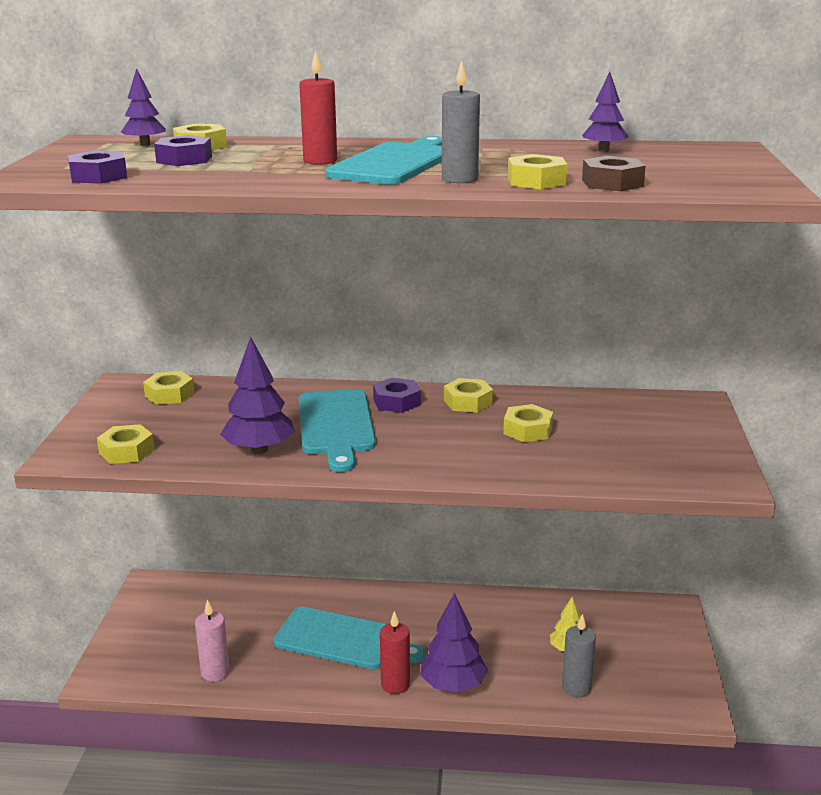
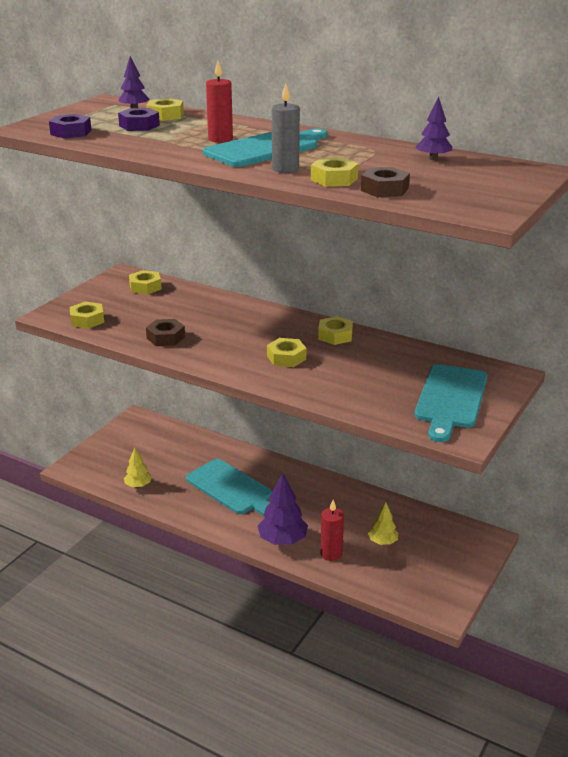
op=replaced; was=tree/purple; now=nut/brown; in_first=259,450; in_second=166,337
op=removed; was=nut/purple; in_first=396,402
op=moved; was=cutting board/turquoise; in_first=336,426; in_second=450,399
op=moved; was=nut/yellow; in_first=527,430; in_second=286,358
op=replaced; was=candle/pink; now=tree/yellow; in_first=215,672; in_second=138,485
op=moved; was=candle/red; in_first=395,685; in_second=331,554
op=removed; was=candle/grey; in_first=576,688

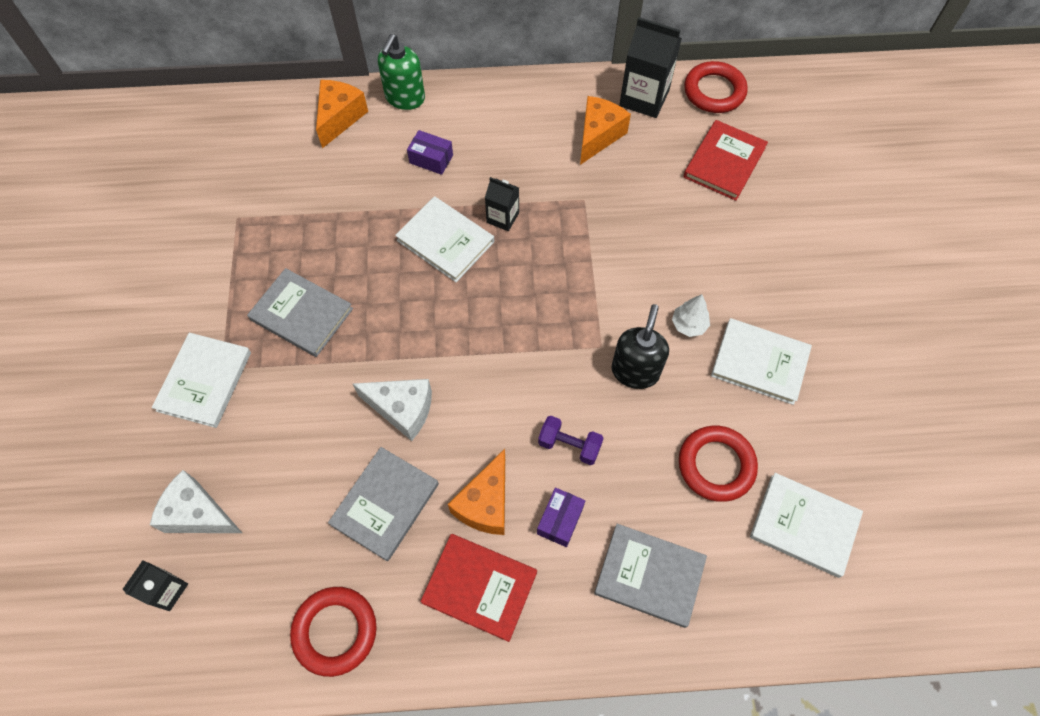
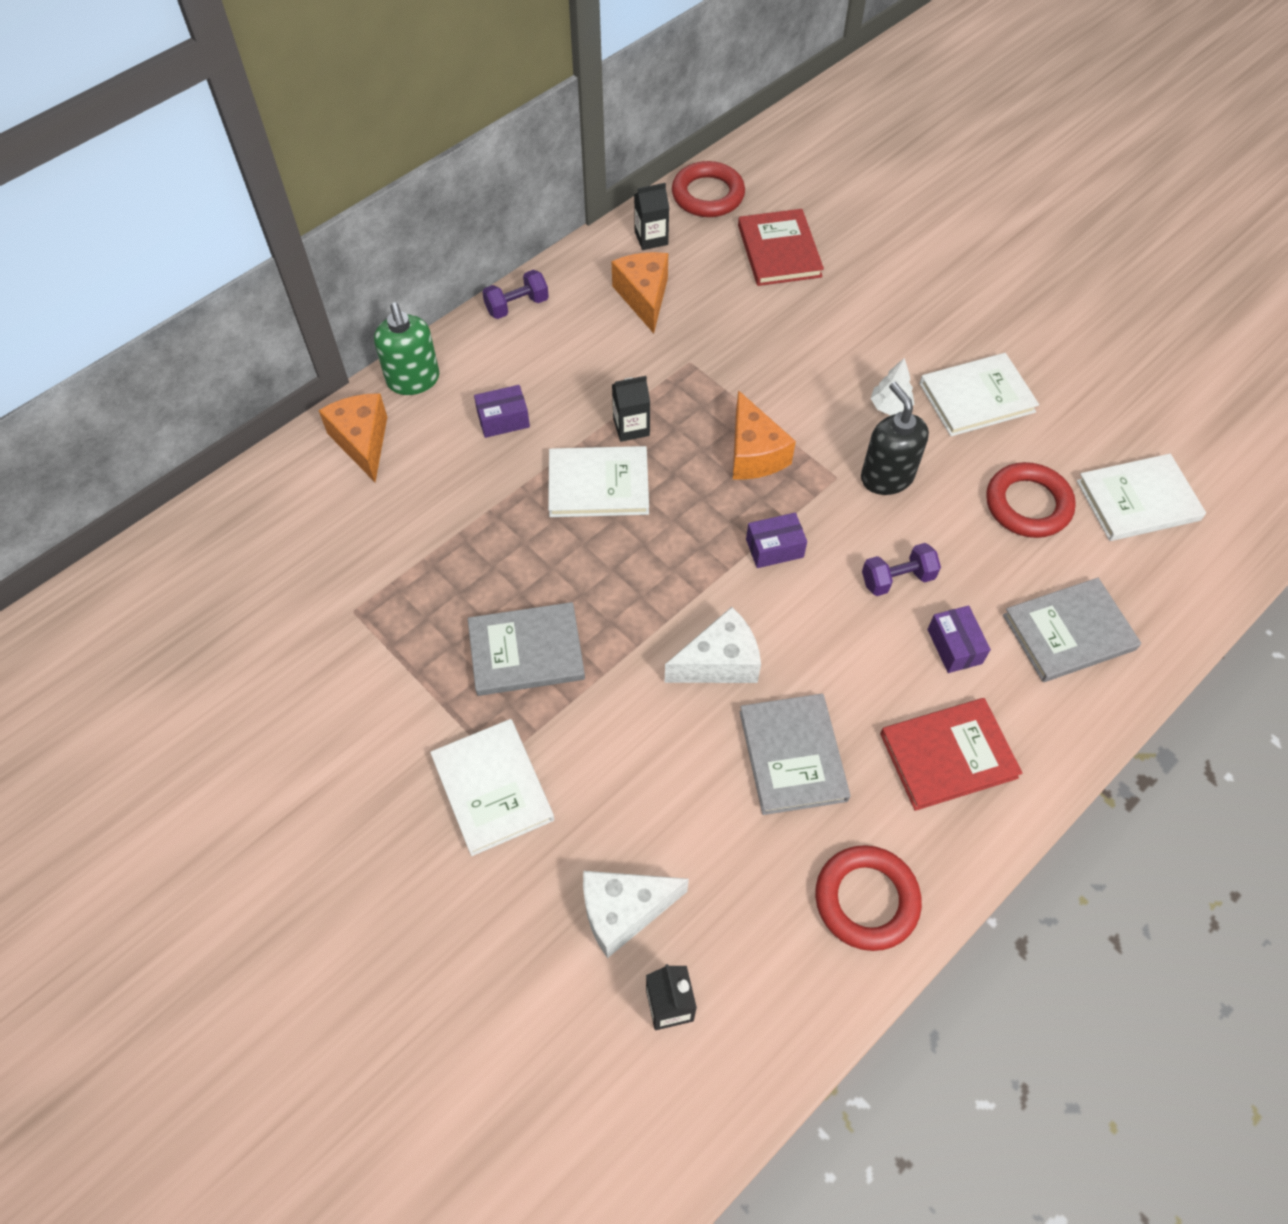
op=resized; was=carton/black; in_first=644,98; in_second=651,238; ratio=0.58
op=moved; was=cheese/orange; in_first=486,503; in_second=754,453
op=added; now=dumbbell/purple; in_second=517,306
op=added; now=box/purple; in_second=774,548

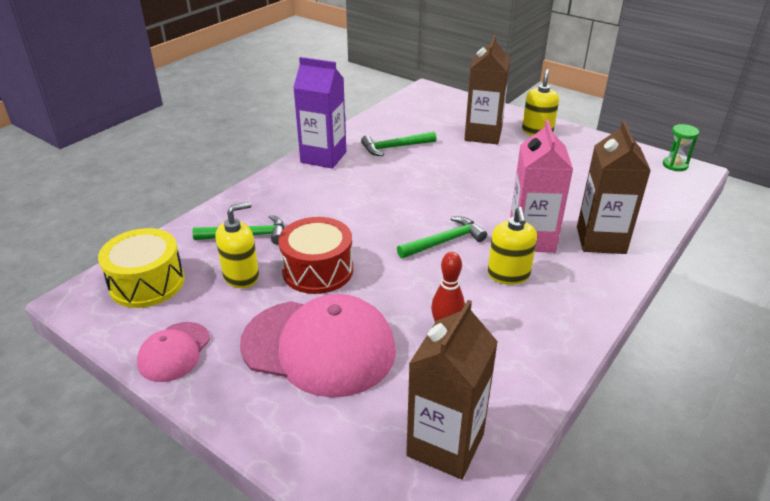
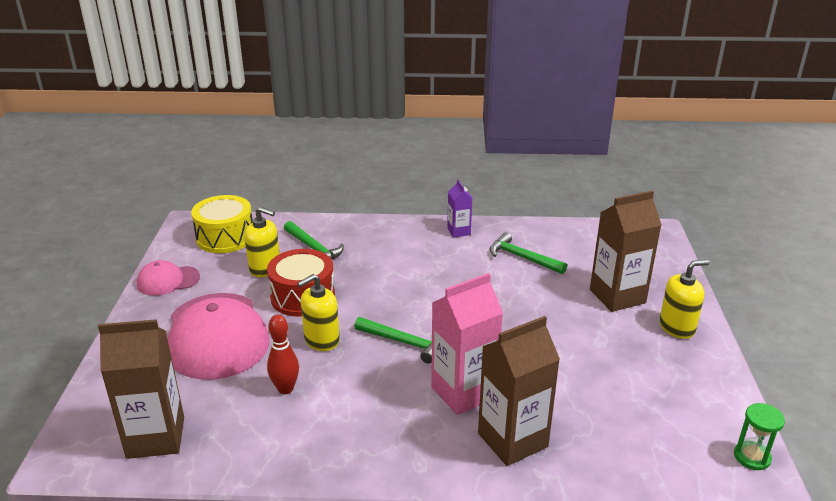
op=resized; was=carton/purple; in_first=323,157; in_second=459,231; ratio=0.53
op=moved; was=soap dispenser/yellow; in_first=508,275; in_second=321,340

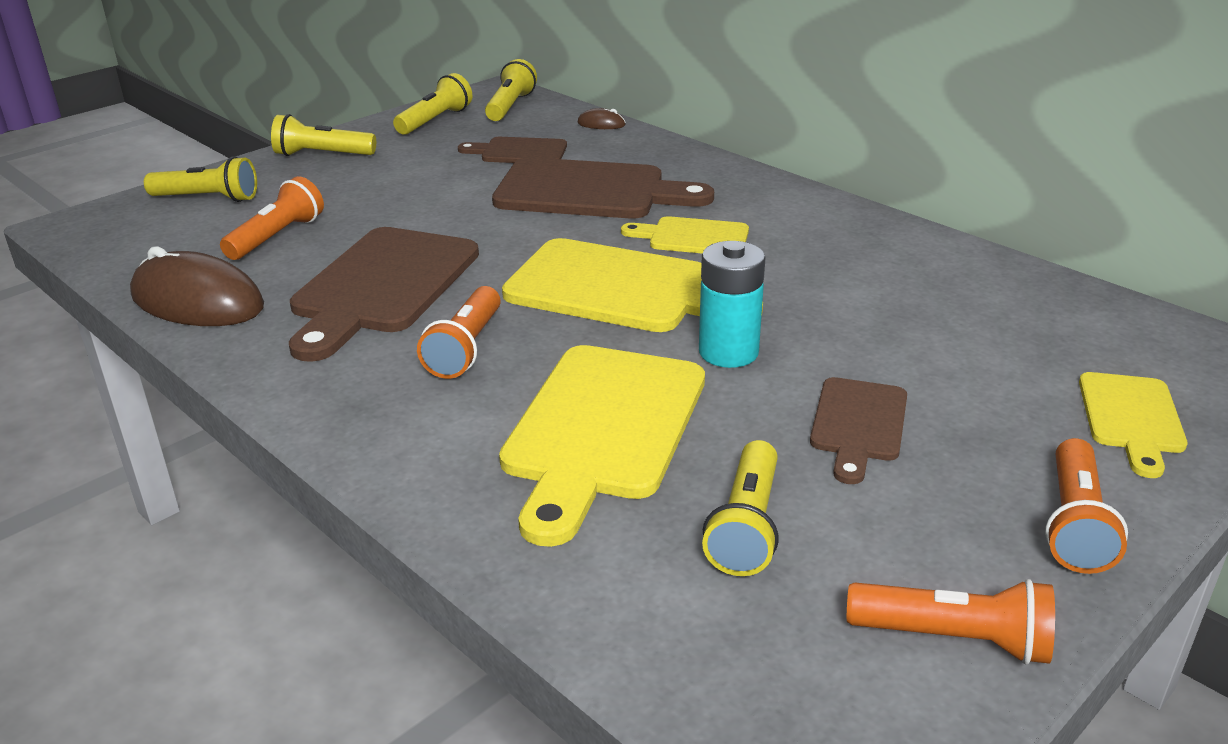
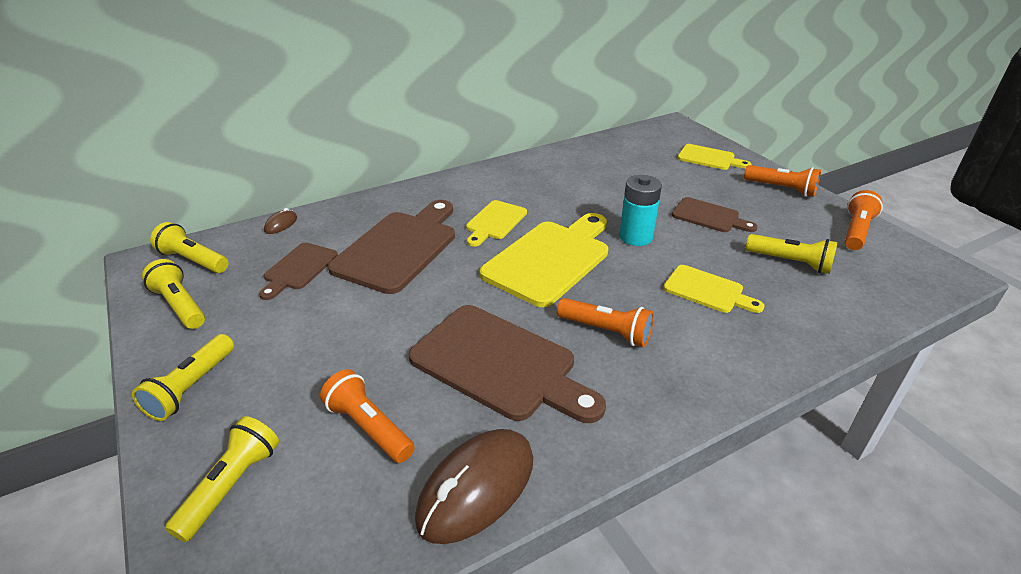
op=resized; was=cutting board/yellow; in_first=602,429; in_second=707,290; ratio=0.54

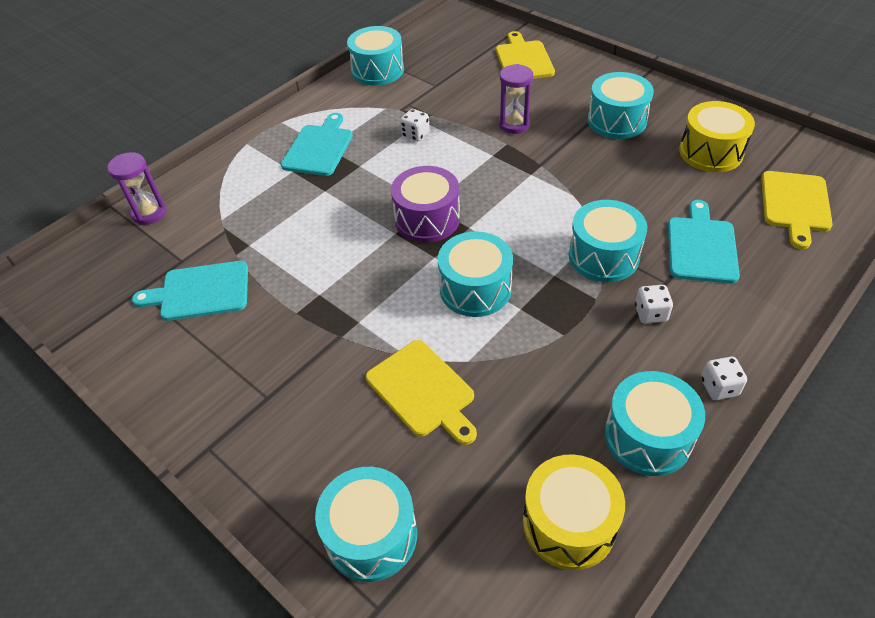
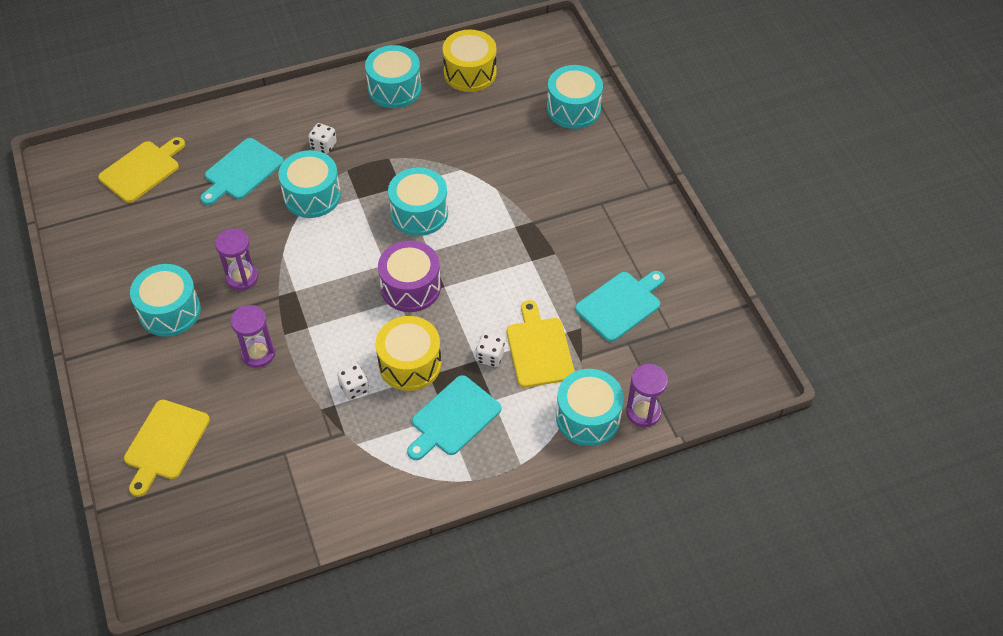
op=moved; was=drum/turquoise; in_first=378,70; in_second=588,417
op=moved; was=drum/yellow; in_first=711,152; in_second=410,364
op=turned; was=cutting board/turquoise; in_first=200,291; in_second=620,304; clockwise=-60
op=moved; was=cutting board/yellow; in_first=423,391; in_second=539,349
op=moved; was=dice/white; in_first=719,387; in_second=490,357
op=added; now=hourglass/purple; in_second=242,278

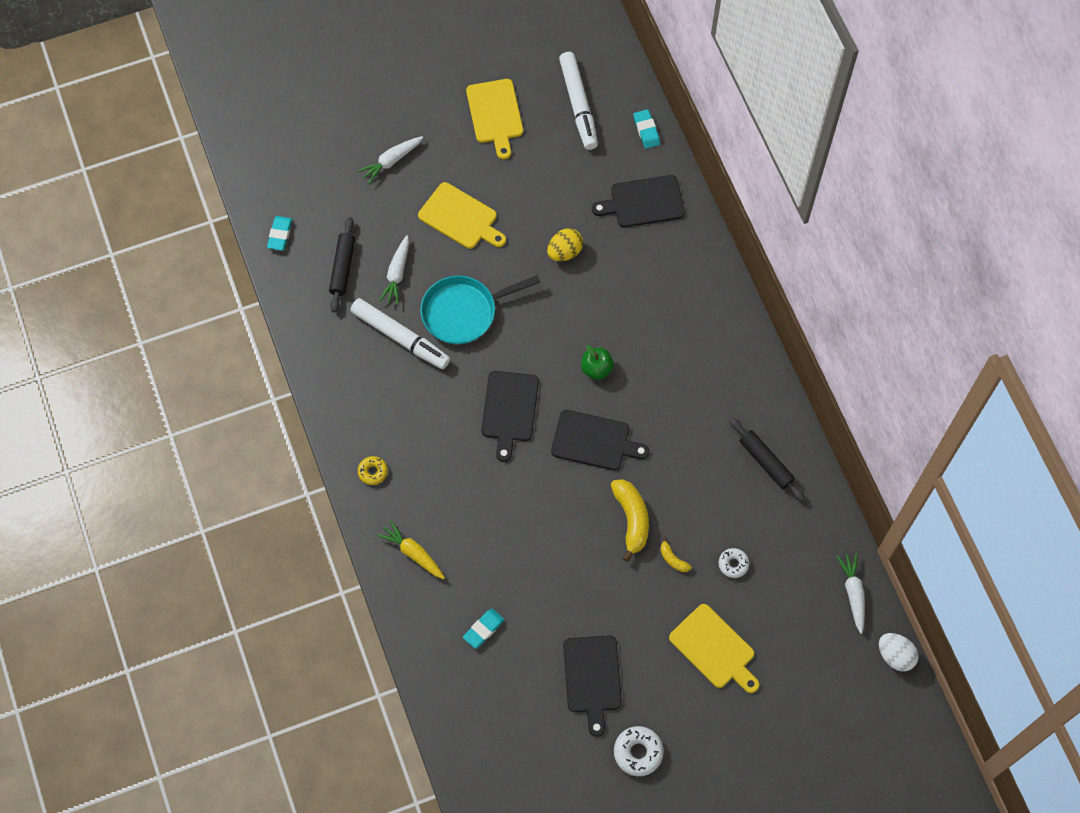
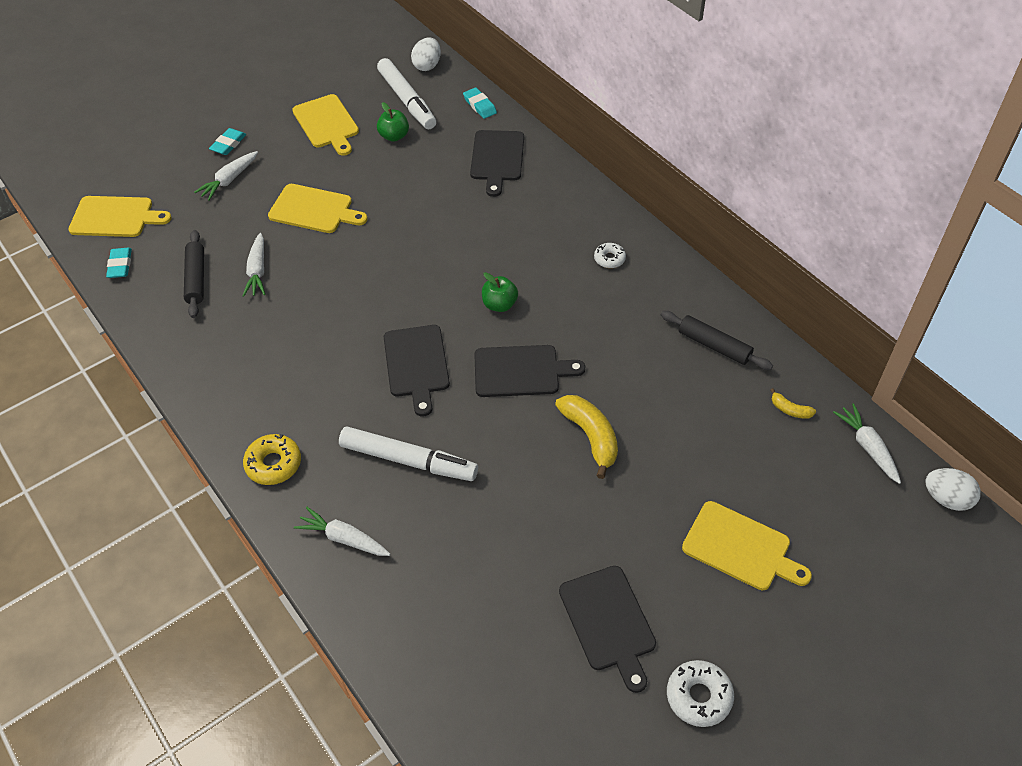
op=turned; was=cutting board/black; in_first=643,202; in_second=497,159; clockwise=-60
op=removed; was=egg/yellow; in_first=564,252
op=removed; was=pan/turquoise; in_first=464,312
op=moved; was=marker/white; in_first=400,337; in_second=408,460
op=resized; was=donut/yellow; in_first=373,472; in_second=273,464; ratio=1.56
op=recoloured; was=carrot/yellow; now=carrot/white; in_first=413,553; in_second=344,538
op=moved; was=banana/yellow; in_first=673,559; in_second=790,410
op=moved; was=donut/white; in_first=733,564; in_second=609,259
op=moved; was=eraser/turquoise; in_first=483,629; in_second=228,144
op=added; now=egg/white; in_second=427,66
op=added; now=apple/green; in_second=394,136
op=added; now=cutting board/yellow; in_second=115,217

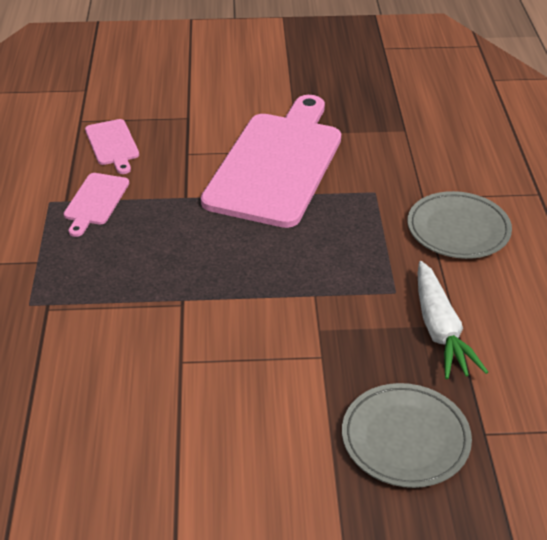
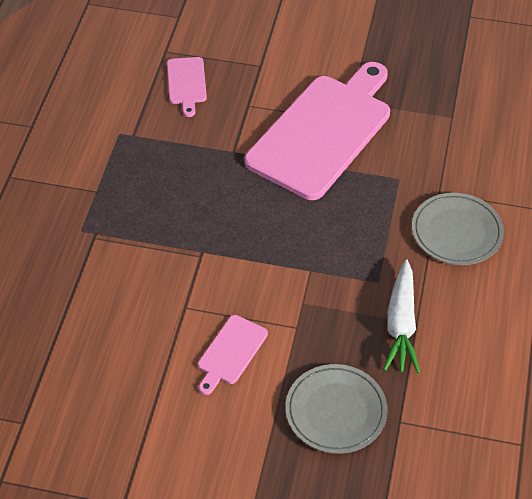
op=moved; was=cutting board/pink; in_first=95,201; in_second=231,352

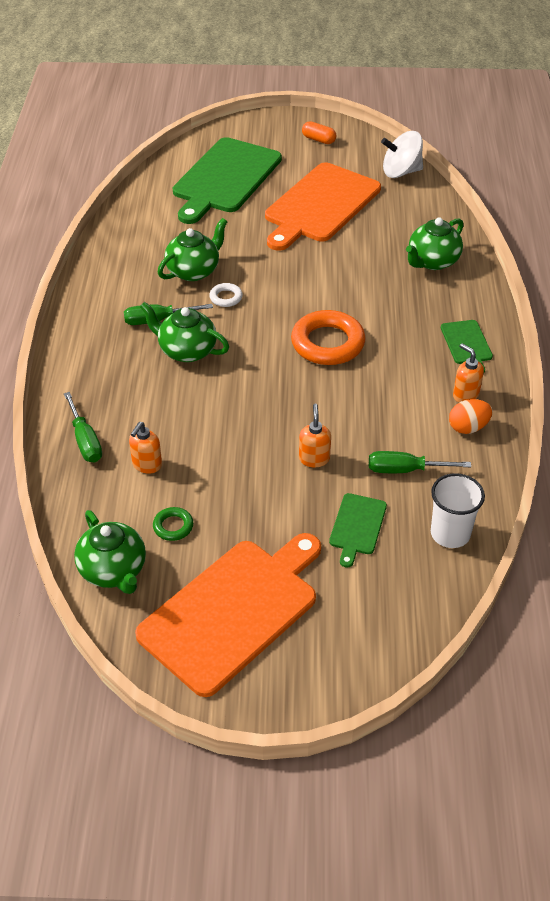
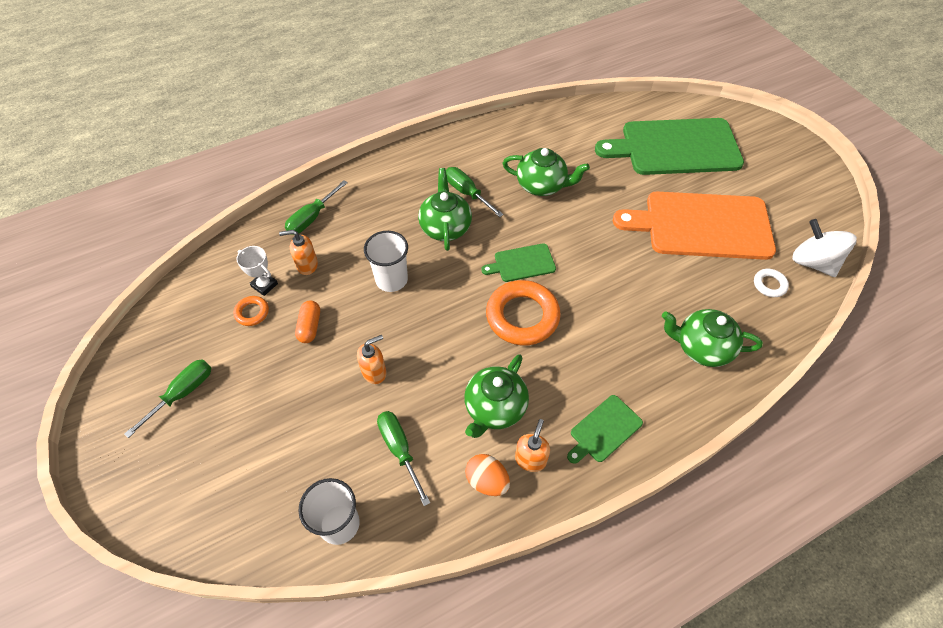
op=moved; was=capsule/orange; in_first=318,140; in_second=310,326
op=moved; was=ring/white; in_first=226,297; in_second=769,285
op=moved; was=cutting board/green; in_first=357,526; in_second=522,263
op=recoloured; was=ring/green; now=ring/orange; in_first=173,526; in_second=252,312
op=moved; was=teapot/green; in_first=114,571; in_second=494,408
op=replaced; was=cutting board/orange; now=screwdriver/green; in_first=233,611; in_second=182,394
op=added; now=cup/white; in_second=391,279
op=added; now=trophy/white; in_second=264,285

